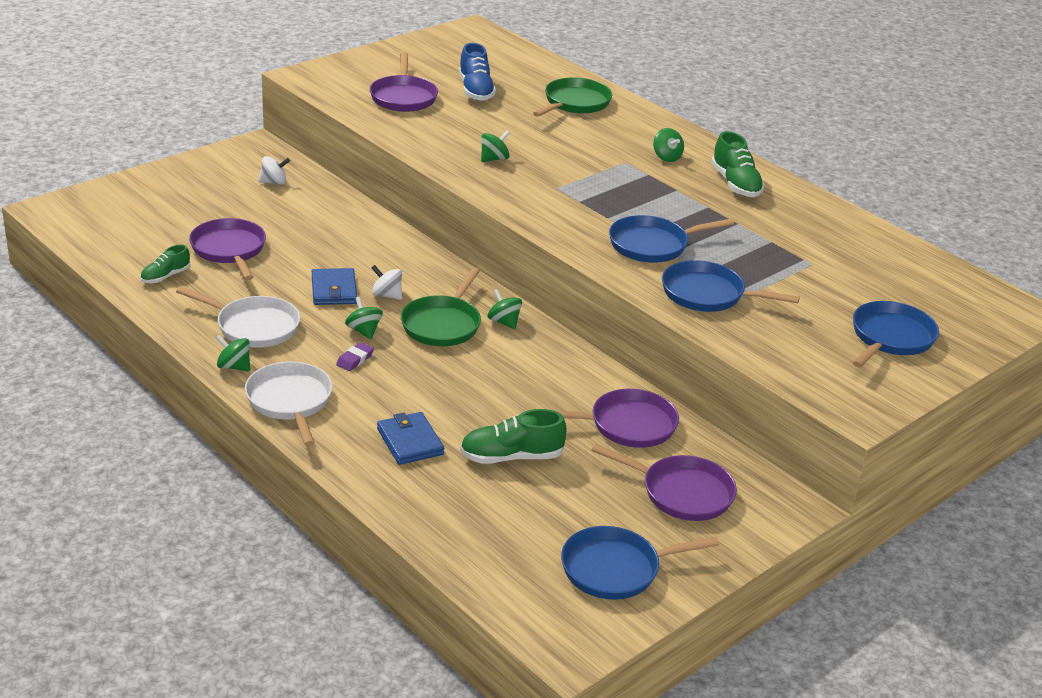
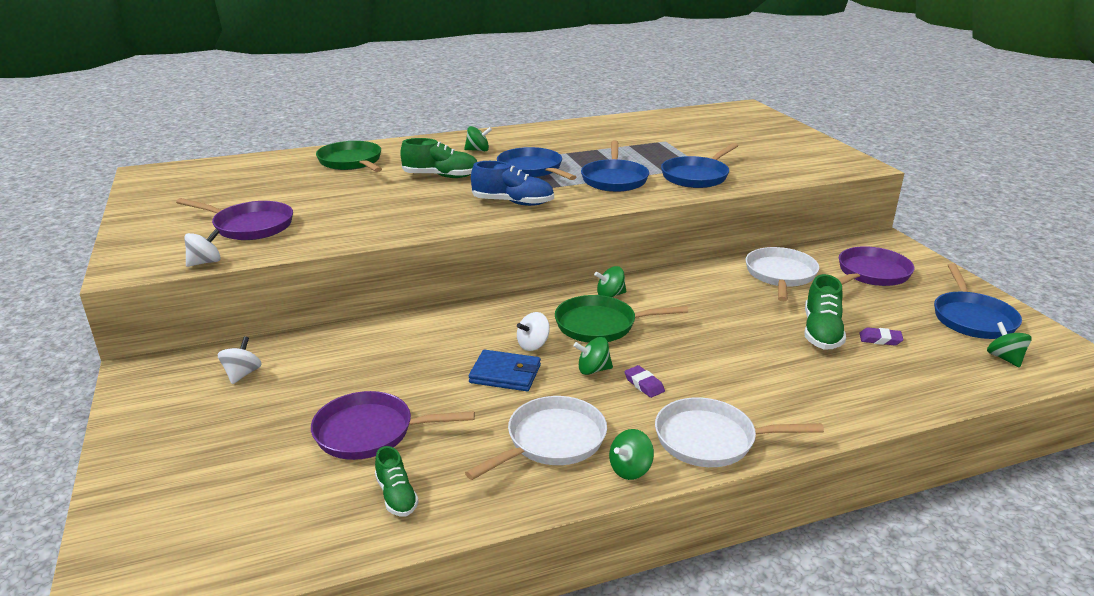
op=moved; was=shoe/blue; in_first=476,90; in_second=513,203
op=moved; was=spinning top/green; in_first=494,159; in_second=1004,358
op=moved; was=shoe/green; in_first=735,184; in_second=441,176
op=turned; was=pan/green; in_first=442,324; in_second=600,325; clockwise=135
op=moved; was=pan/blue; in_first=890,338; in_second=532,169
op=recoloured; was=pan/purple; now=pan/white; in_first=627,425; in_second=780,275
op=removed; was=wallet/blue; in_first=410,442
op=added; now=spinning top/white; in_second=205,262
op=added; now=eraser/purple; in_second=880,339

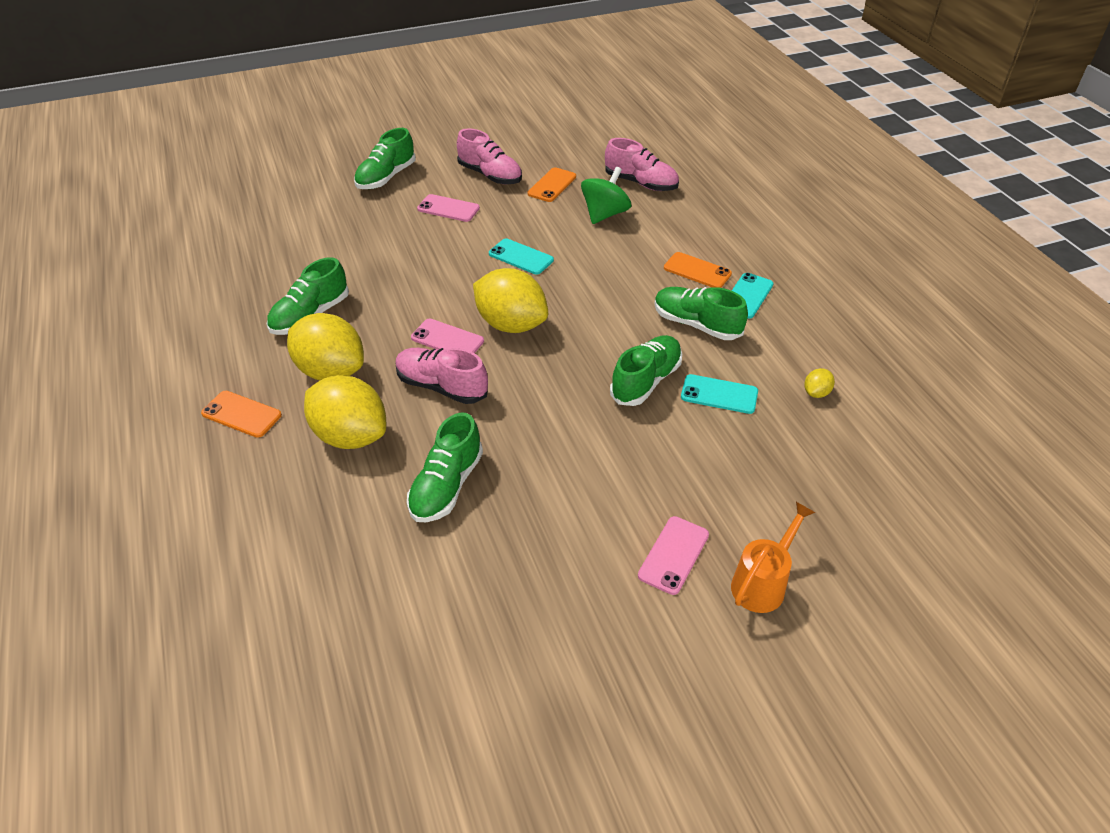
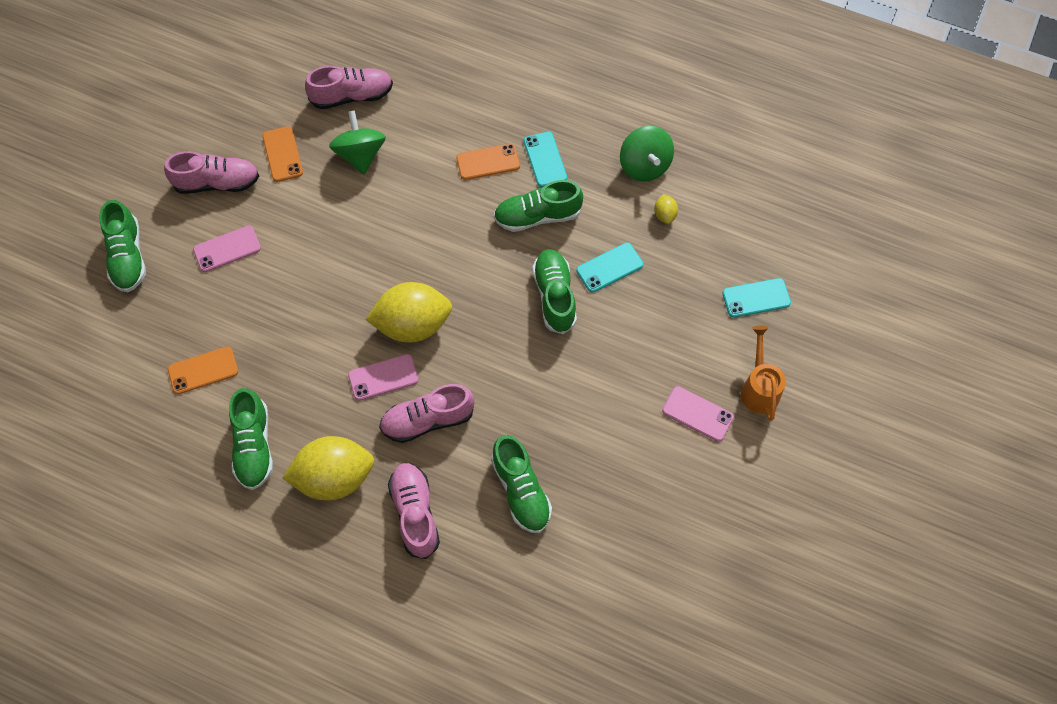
op=moved; was=phone/turquoise; in_first=521,257; in_second=756,298
op=replaced; was=lemon/yellow; now=shoe/pink; in_first=350,436; in_second=415,513
op=moved; was=phone/orange; in_first=241,414; in_second=203,370
op=turned; was=phone/pink; in_first=673,555; in_second=697,414; clockwise=-45
op=added; now=spinning top/green; in_second=644,166

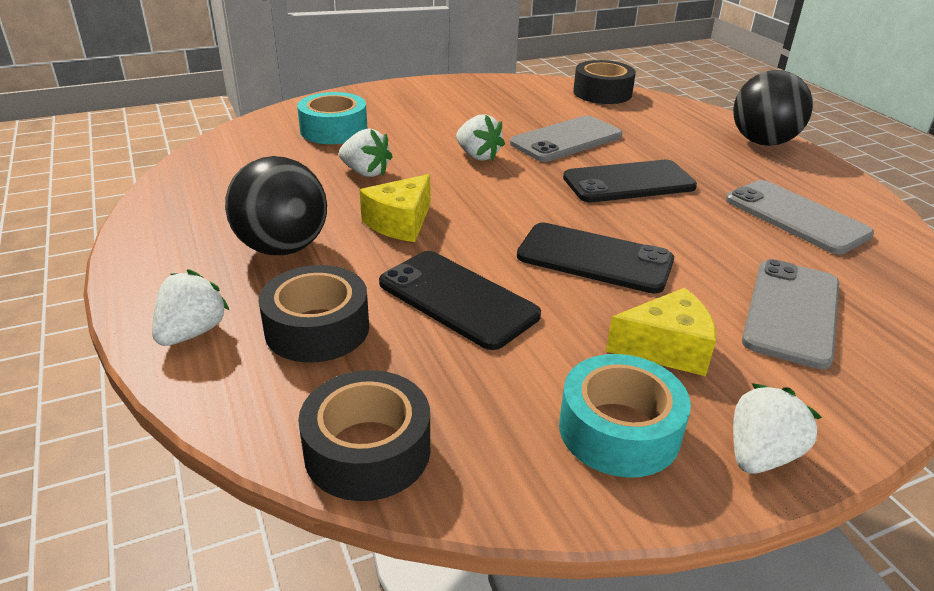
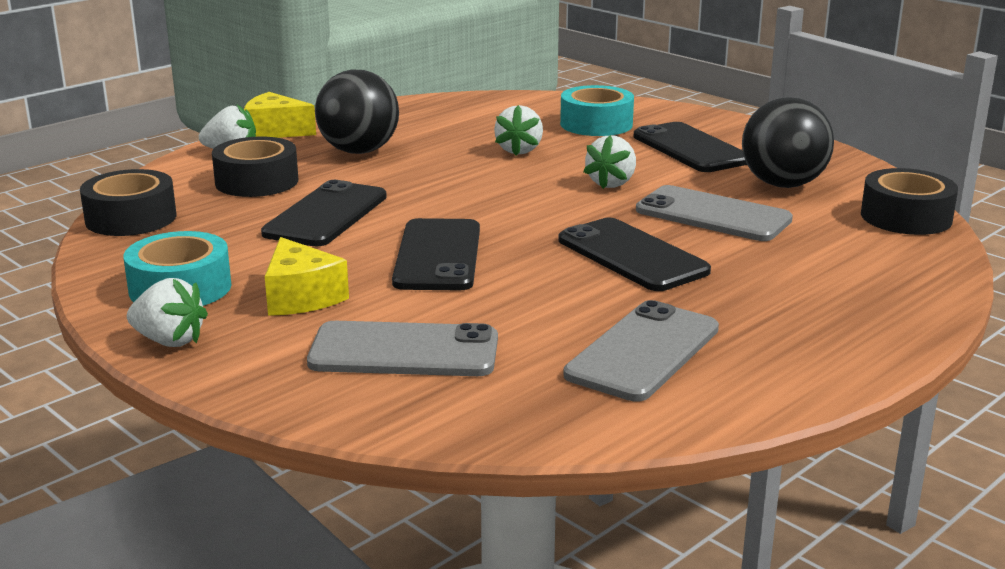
op=moved; was=ball/black; in_first=762,142; in_second=783,184
op=moved; was=cheese/yellow; in_first=400,223; in_second=275,131
op=added; now=phone/black; in_second=690,149

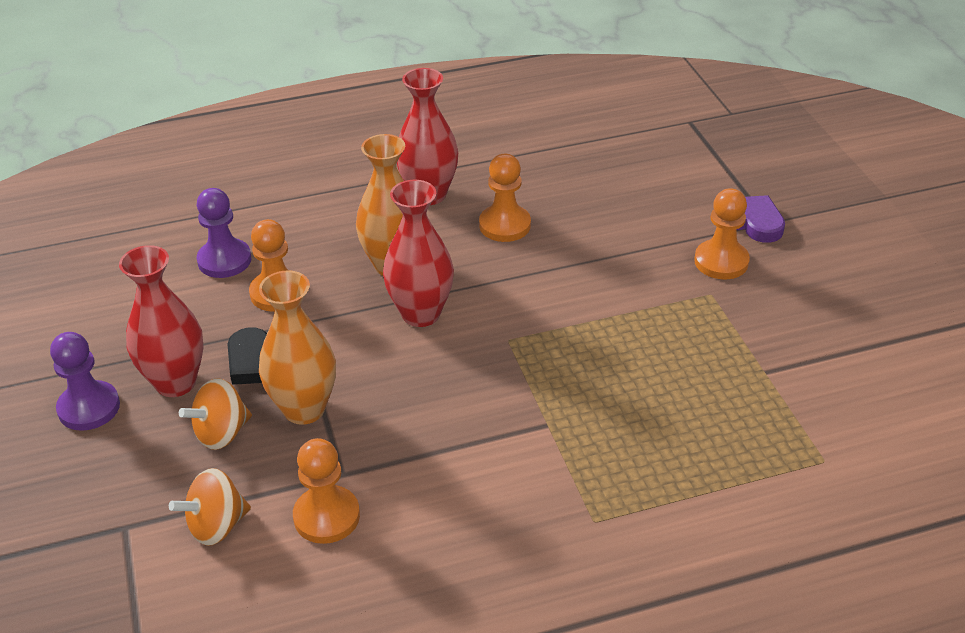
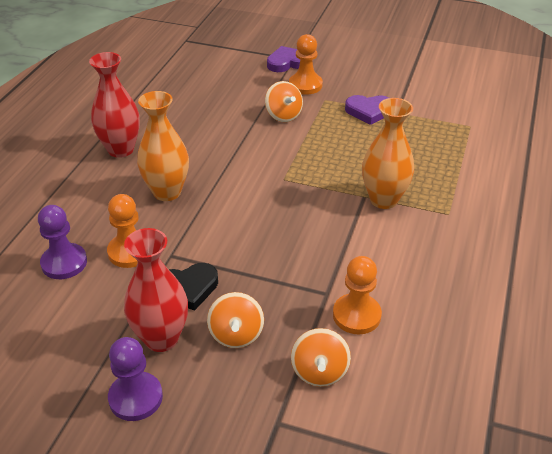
op=removed; was=pawn/orange; in_first=505,225
op=removed; was=vase/red; in_first=421,314
op=moved; was=vase/orange; in_first=304,409; in_second=383,199
op=added; now=spinning top/orange; in_second=283,115
op=added; now=heart/purple; in_second=369,111

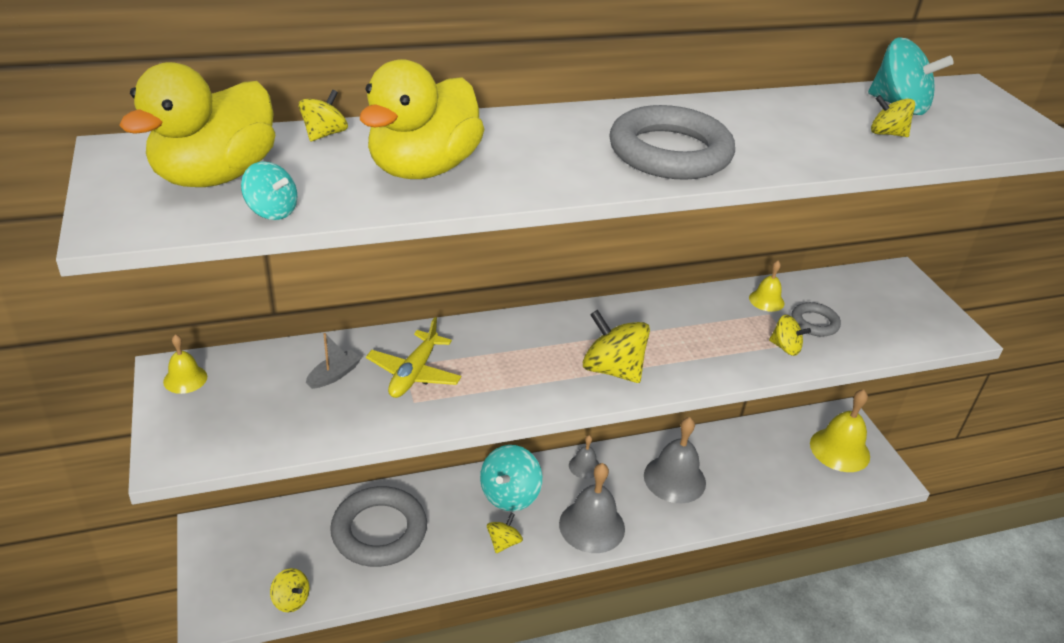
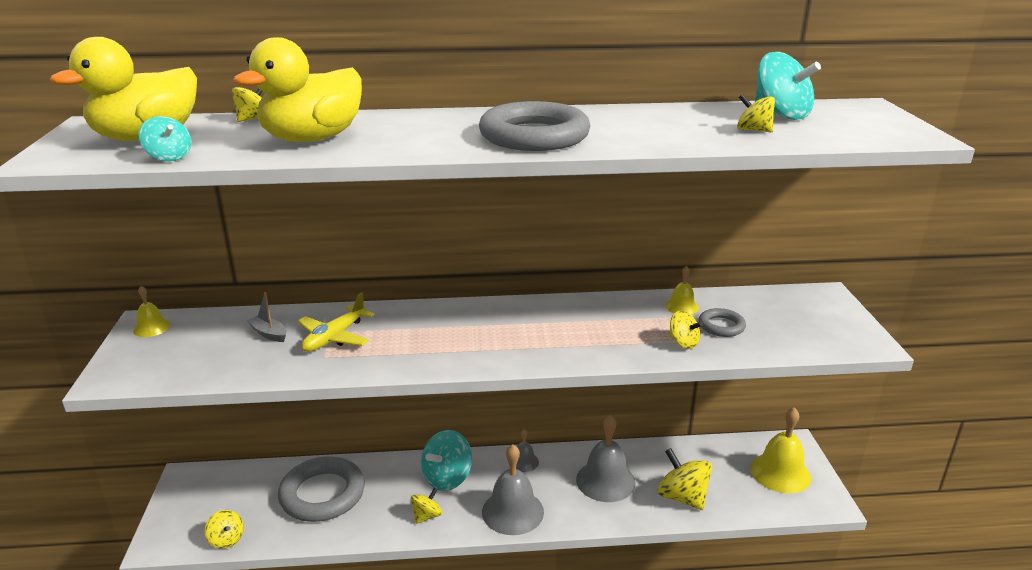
op=moved; was=spinning top/yellow; in_first=612,369; in_second=682,497
op=turned; was=boat/grey; in_first=334,375; in_second=269,334; clockwise=-105

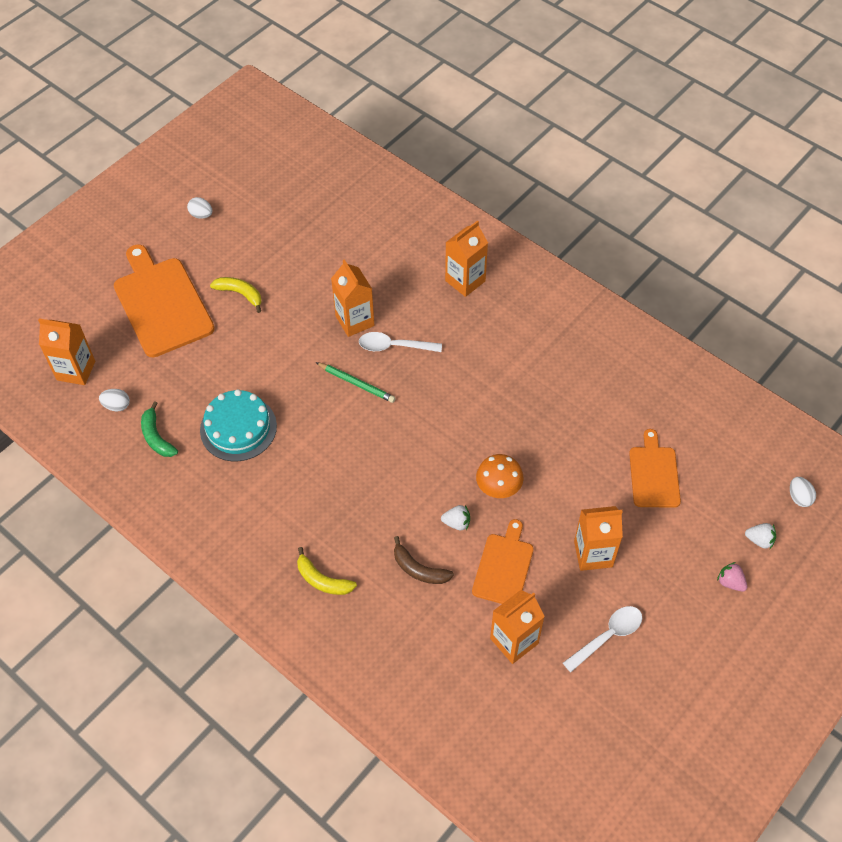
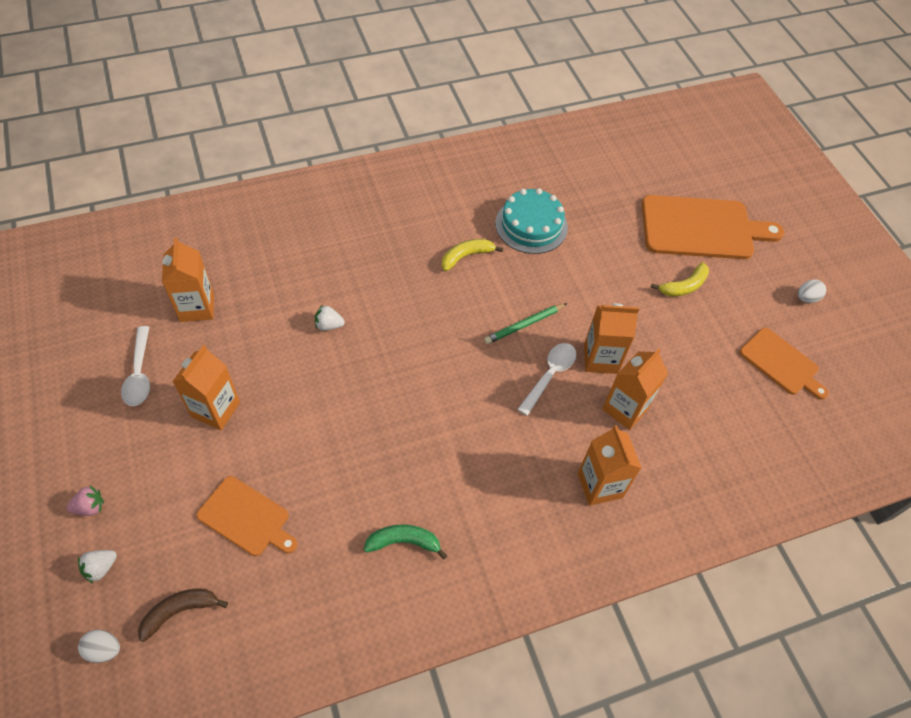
op=moved; was=carton/orange; in_first=76,370; in_second=625,408
op=removed; was=egg/white; in_first=117,406
op=moved; was=banana/green; in_first=157,437; in_second=403,542
op=removed; was=mushroom/orange; in_first=498,489
op=turned; was=strawberry/white; in_first=457,523; in_second=329,325; clockwise=60
op=moved; was=cutting board/orange; in_first=504,566; in_second=781,363
op=moved; was=banana/brown; in_first=419,569; in_second=179,611
op=moved; was=banana/yellow; in_first=322,580; in_second=466,256

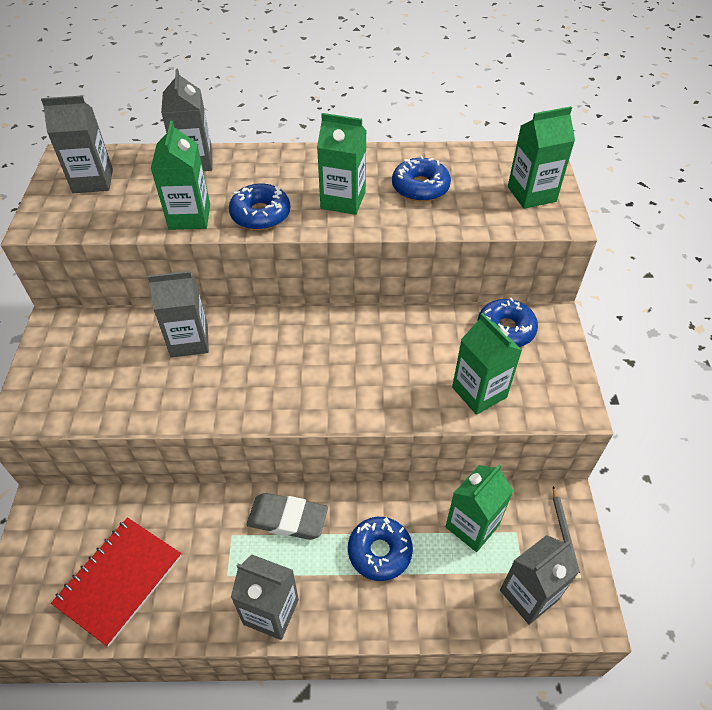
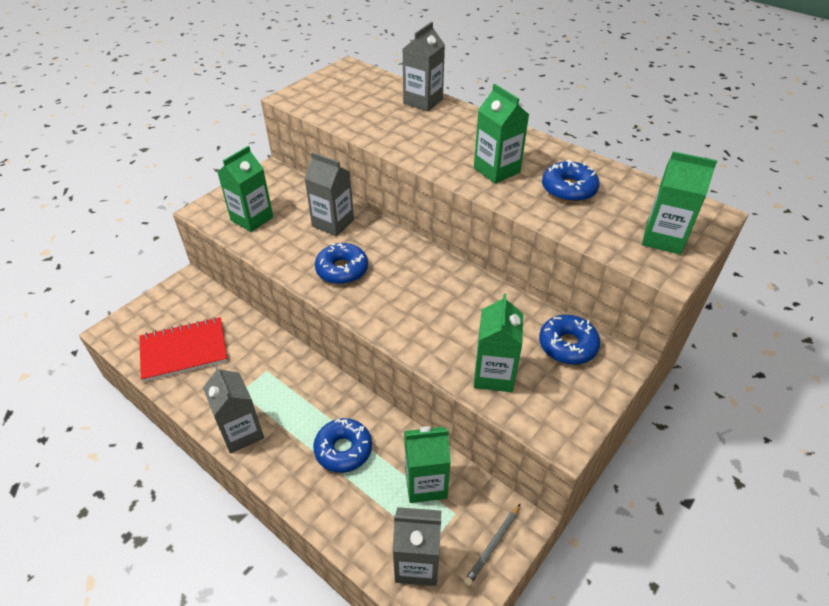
op=removed; was=carton/grey; in_first=93,181
op=moved; was=carton/green; in_first=189,217; in_second=252,219
op=moved; was=donut/blue; in_first=260,214; in_second=342,269
op=removed; was=eraser/grey; in_first=287,519

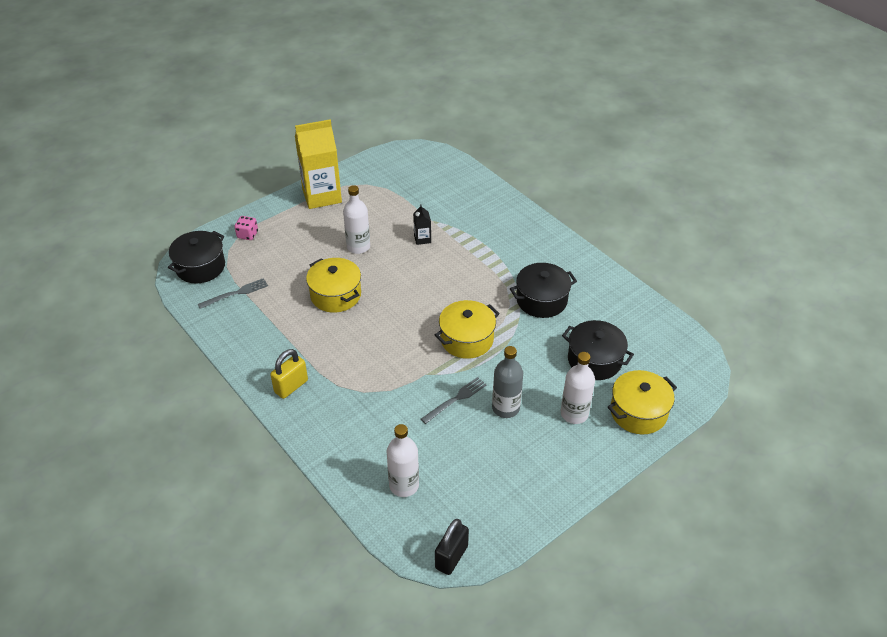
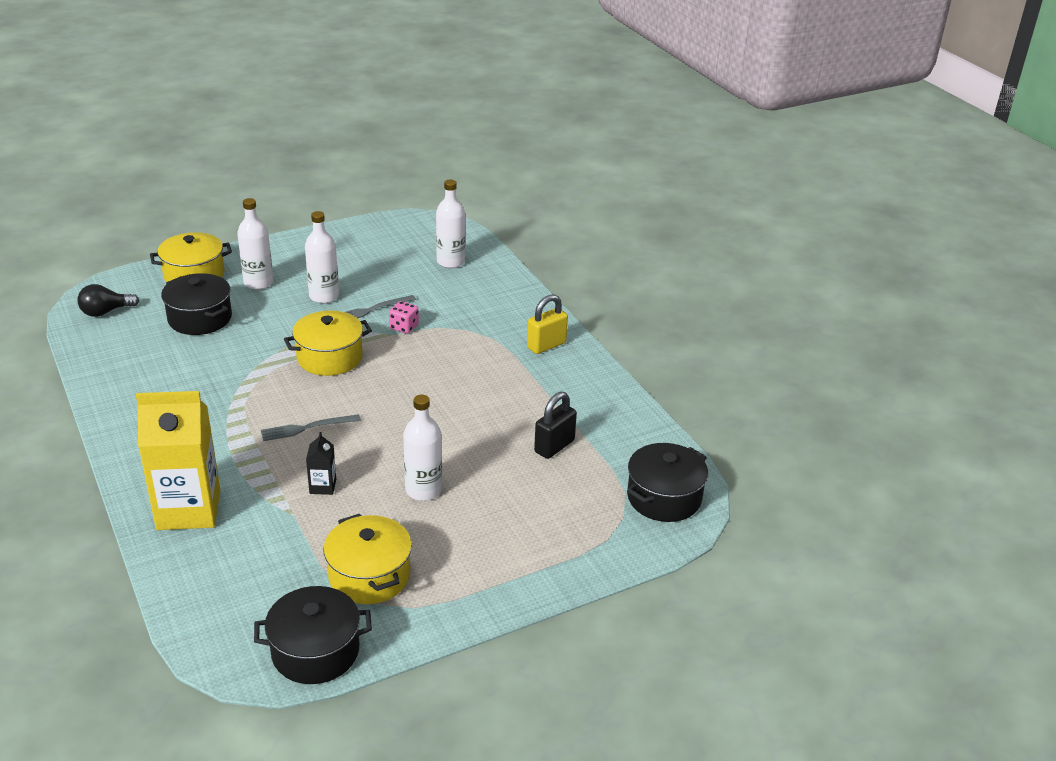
op=moved; was=carton/yellow; in_first=322,196; in_second=189,509
op=moved; was=dice/pink; in_first=247,235; in_second=404,327
op=moved; was=pot/yellow; in_first=335,295; in_second=369,575
op=moved; was=pot/black; in_first=541,300; in_second=315,651
op=moved; was=fork/grey; in_first=235,293; in_second=307,428
op=recoloured; was=bottle/grey; now=bottle/white; in_first=505,408; in_second=324,296
op=moved; was=padlock/black; in_first=451,557; in_second=554,446
op=added; now=light bulb/black; in_second=105,312

